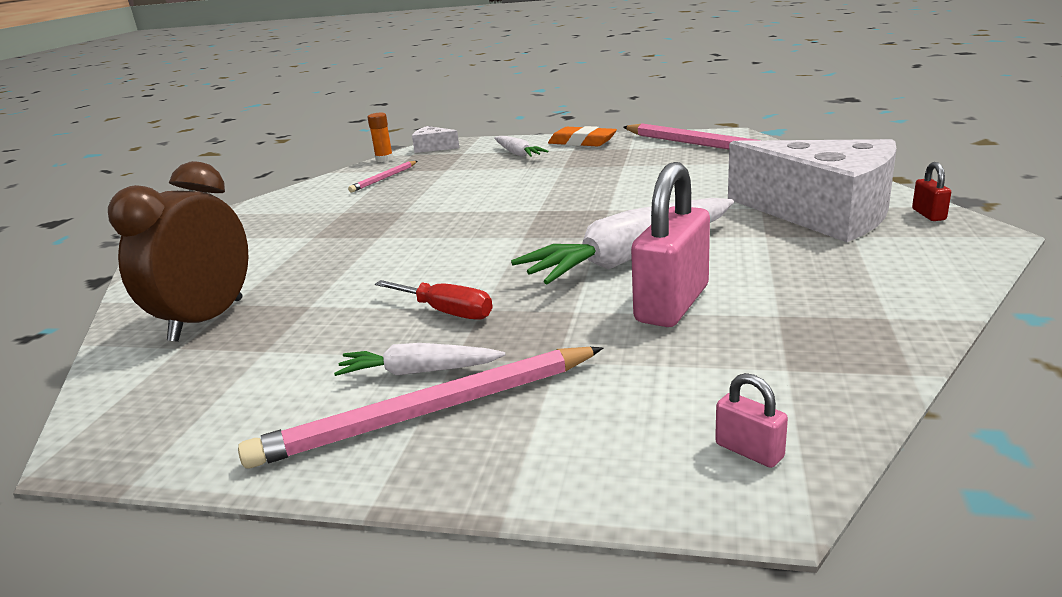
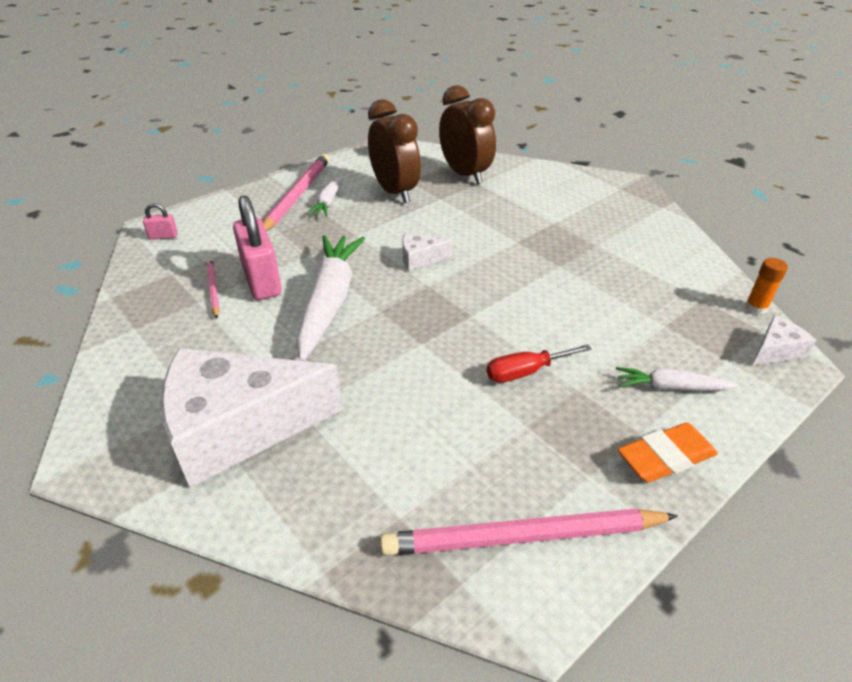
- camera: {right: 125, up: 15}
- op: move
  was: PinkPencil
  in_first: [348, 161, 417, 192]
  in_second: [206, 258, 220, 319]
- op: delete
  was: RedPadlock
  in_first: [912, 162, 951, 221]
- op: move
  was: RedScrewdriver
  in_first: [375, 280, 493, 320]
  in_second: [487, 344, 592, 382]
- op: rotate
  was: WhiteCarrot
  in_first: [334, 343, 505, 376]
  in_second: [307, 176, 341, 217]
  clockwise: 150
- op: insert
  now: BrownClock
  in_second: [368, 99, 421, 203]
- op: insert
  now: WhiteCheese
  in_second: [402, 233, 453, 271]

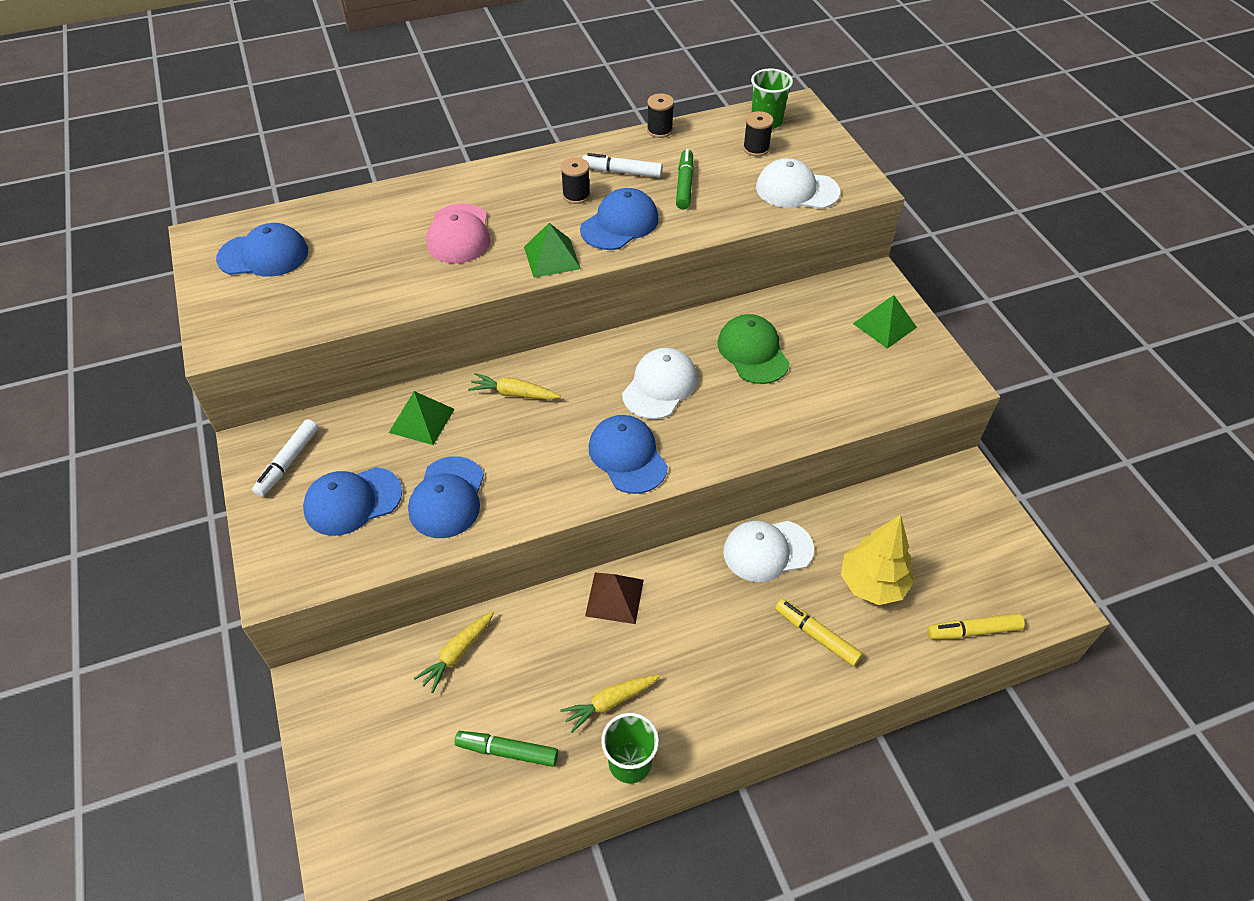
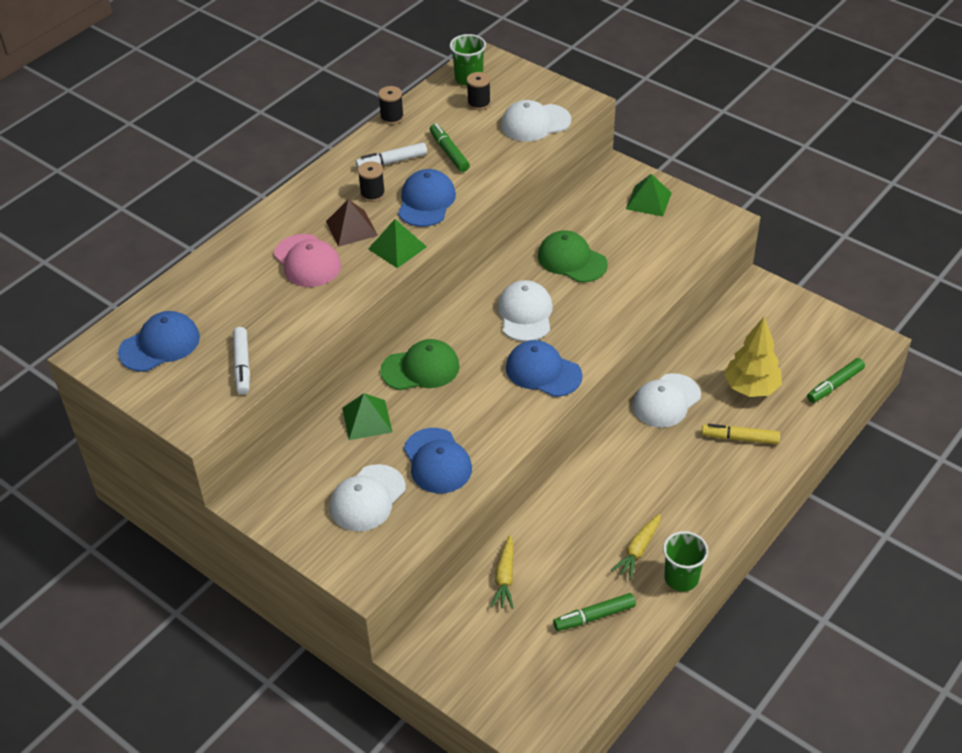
- camera: {right: -30, up: -5}
- op: replace
  was: YellowCarrot
  now: GreenCap
  in_first: [468, 373, 561, 400]
  in_second: [380, 339, 459, 390]
- op: move
  was: WhiteMarker
  in_first: [252, 419, 318, 497]
  in_second: [233, 327, 250, 395]
- op: recolor
  was: BlueCap
  now: WhiteCap
  in_first: [303, 467, 402, 536]
  in_second: [330, 464, 406, 531]
- op: move
  was: BrownPyramid
  in_first: [585, 573, 644, 624]
  in_second: [326, 199, 378, 247]
- op: recolor
  was: YellowMarker
  now: GreenMarker
  in_first: [927, 613, 1025, 640]
  in_second: [807, 358, 865, 403]

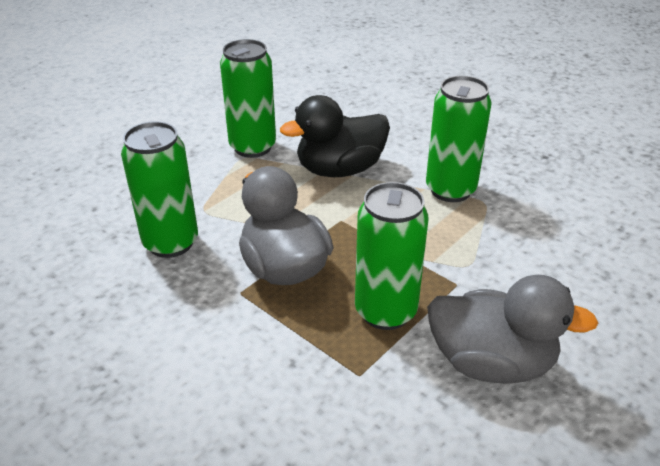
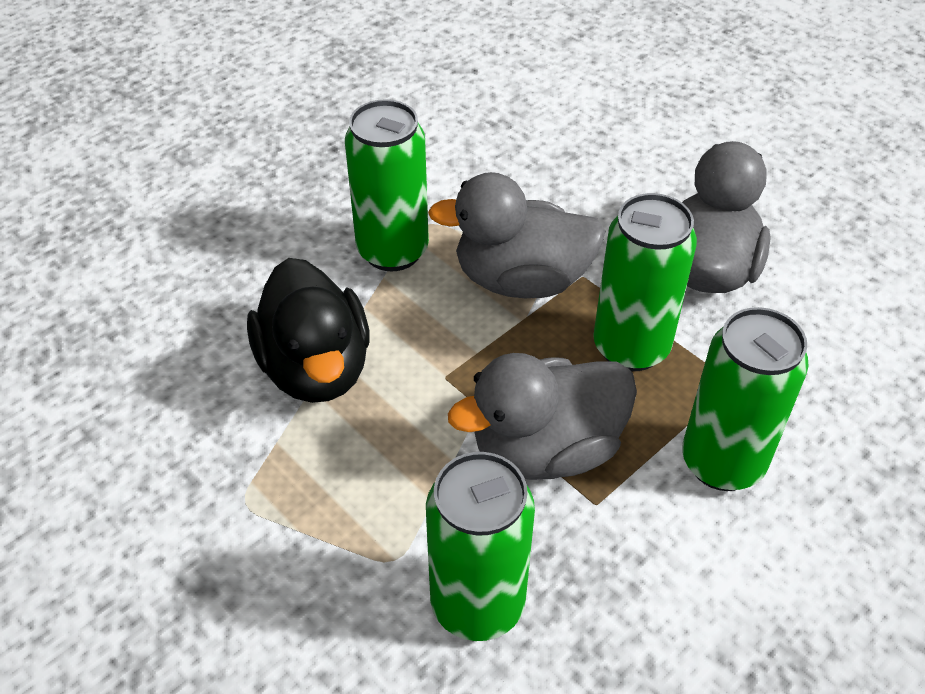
- camera: {right: -85, up: 10}
- op: move
  was: GreenCan
  in_first: [220, 39, 276, 158]
  in_second: [682, 307, 809, 491]
- op: insert
  now: GreyDuck
  in_second: [428, 172, 605, 298]

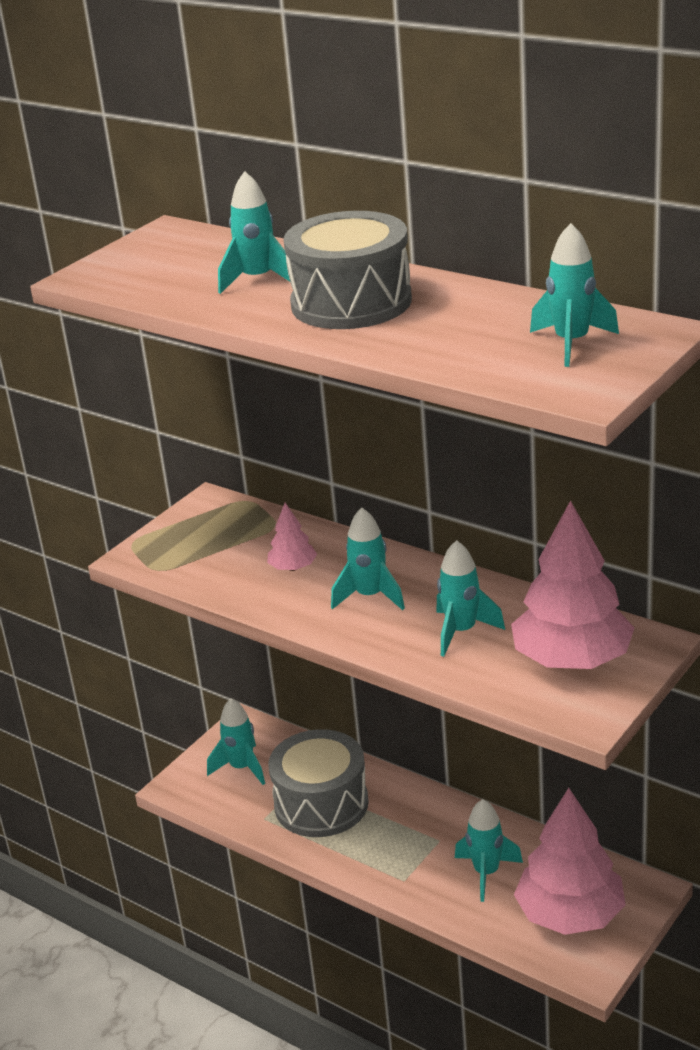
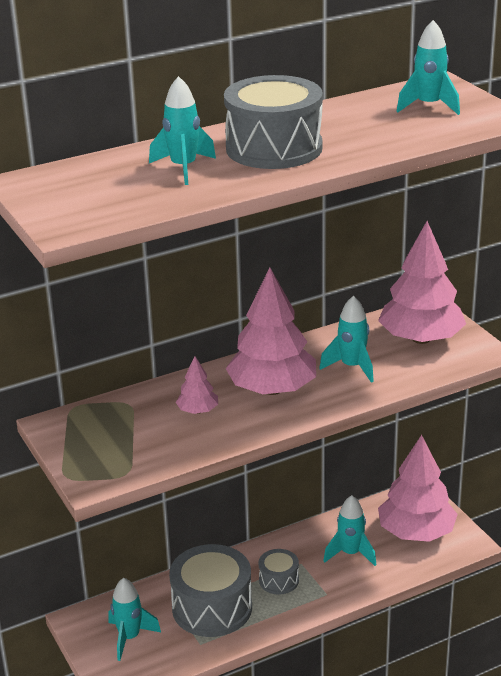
- camera: {right: -65, up: 0}
- op: replace
  was: TurquoiseRocket
  now: PinkTree
  in_first: [331, 508, 405, 610]
  in_second: [225, 268, 316, 395]
- op: insert
  now: GreyDrum
  in_second: [258, 549, 299, 594]

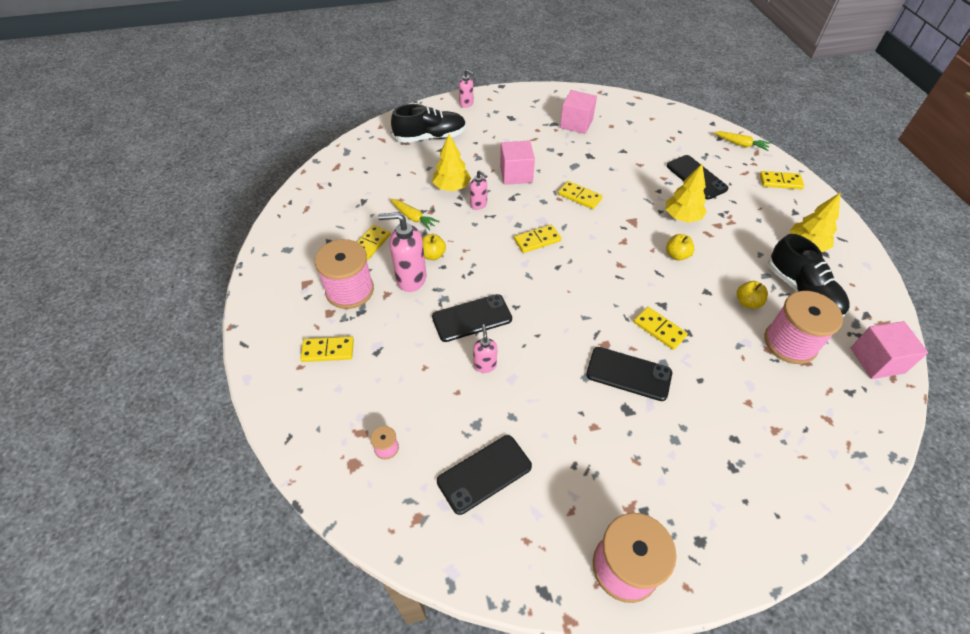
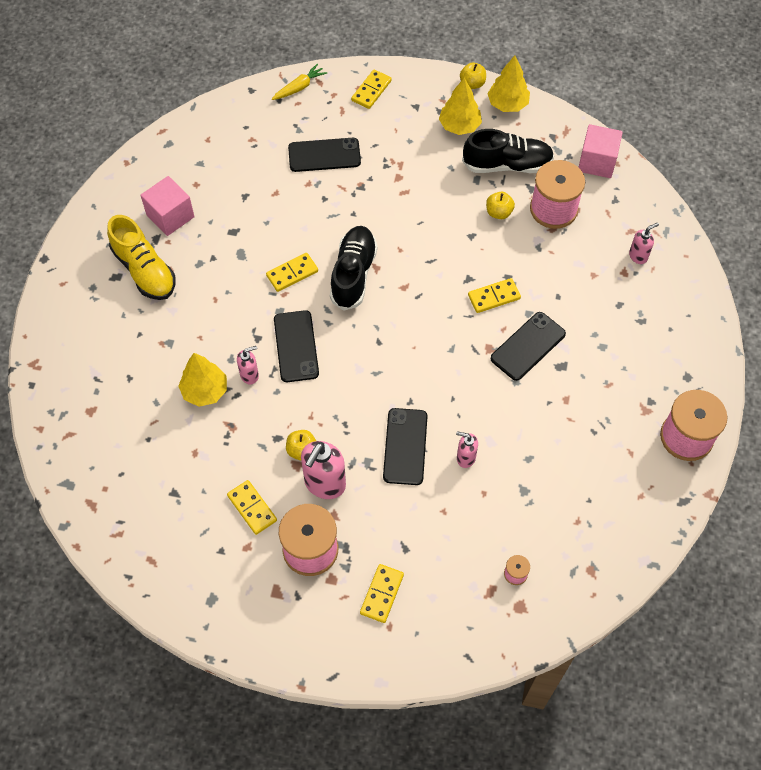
- camera: {right: -65, up: 10}
- op: move
  was: PinkSoapDispenser
  in_first: [459, 70, 474, 108]
  in_second: [629, 223, 659, 264]
- op: move
  was: BlackShoe
  in_first: [391, 104, 466, 143]
  in_second: [330, 226, 378, 311]
- op: delete
  was: PinkCube
  in_first: [500, 140, 535, 185]
- op: move
  was: YellowTree
  in_first: [665, 164, 707, 223]
  in_second: [487, 55, 530, 112]
- op: delete
  was: YellowCarrot
  in_first: [390, 199, 440, 231]
- op: delete
  was: YellowDomino
  in_first: [514, 225, 561, 253]
- op: move
  was: YellowApple
  in_first: [666, 234, 695, 261]
  in_second: [460, 62, 486, 89]
- op: move
  was: BlackPhone
  in_first: [437, 435, 532, 515]
  in_second: [274, 310, 319, 382]
- op: insert
  now: YellowShoe
  in_second: [107, 215, 176, 300]

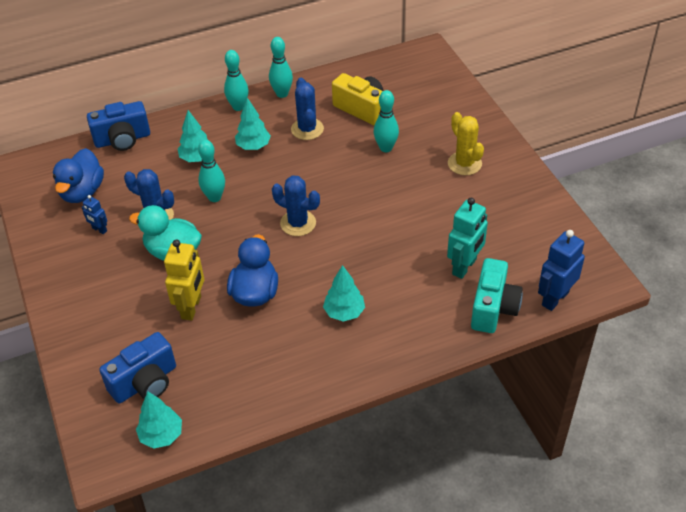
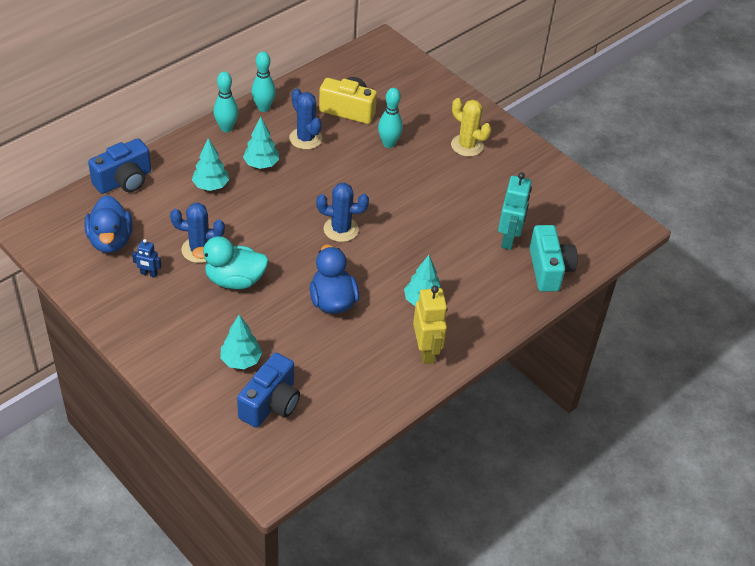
- camera: {right: -25, up: 0}
- op: delete
  was: TurquoiseBowlingPin
  in_first: [198, 140, 225, 202]
- op: delete
  was: BlueRobot
  in_first: [538, 230, 585, 311]
- op: move
  was: YellowRobot
  in_first: [164, 240, 204, 321]
  in_second: [413, 286, 447, 364]
- op: move
  was: TurquoiseTree
  in_first: [136, 391, 182, 449]
  in_second: [220, 315, 262, 369]

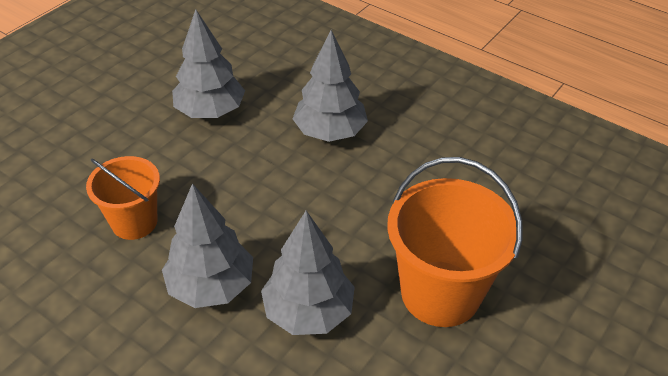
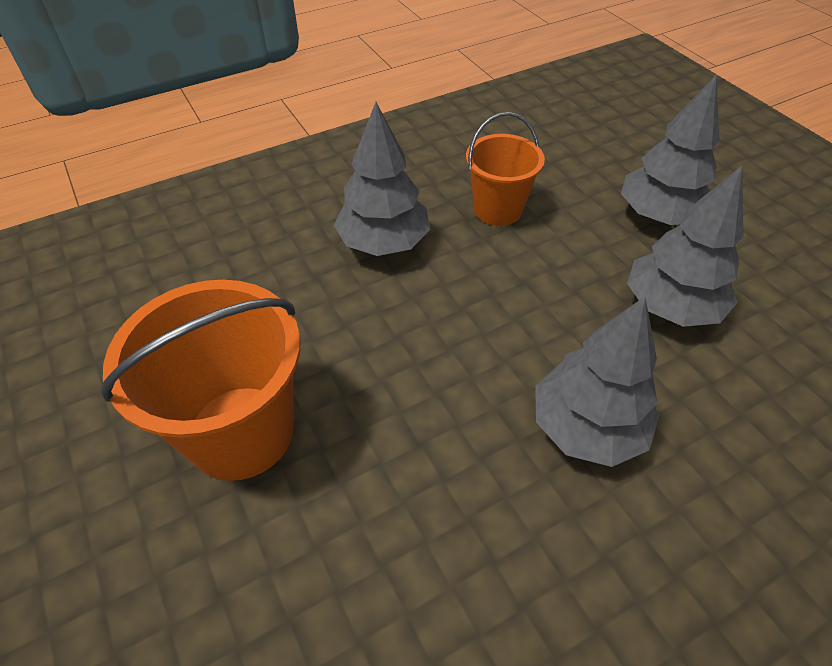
- camera: {right: 115, up: 5}
- op: move
  was: GreyTree
  in_first: [261, 211, 355, 335]
  in_second: [621, 74, 720, 225]

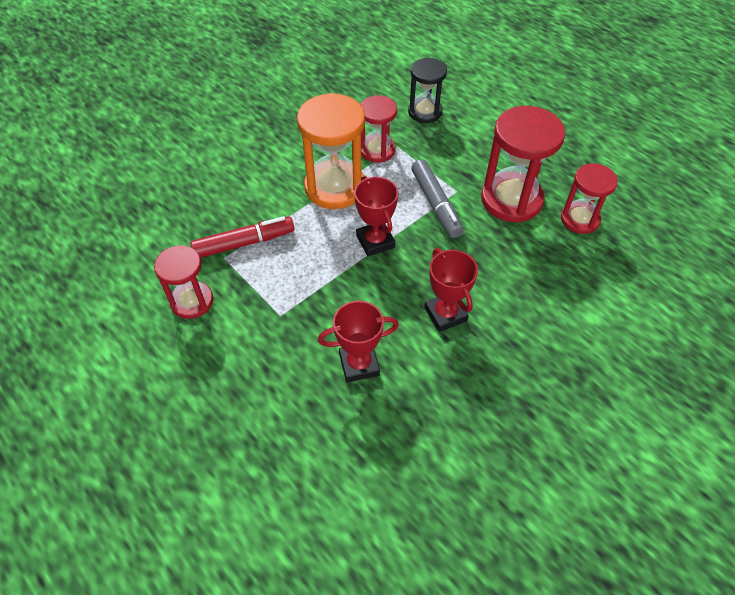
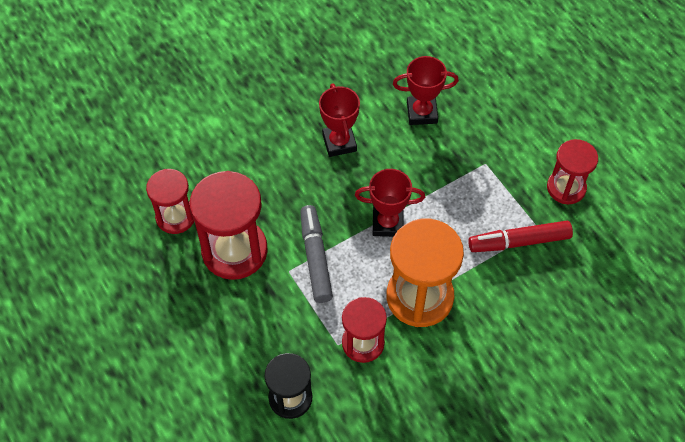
- camera: {right: -170, up: 5}
- op: rotate
  was: RedTrophy
  in_first: [354, 176, 398, 257]
  in_second: [355, 169, 425, 237]
  clockwise: -75

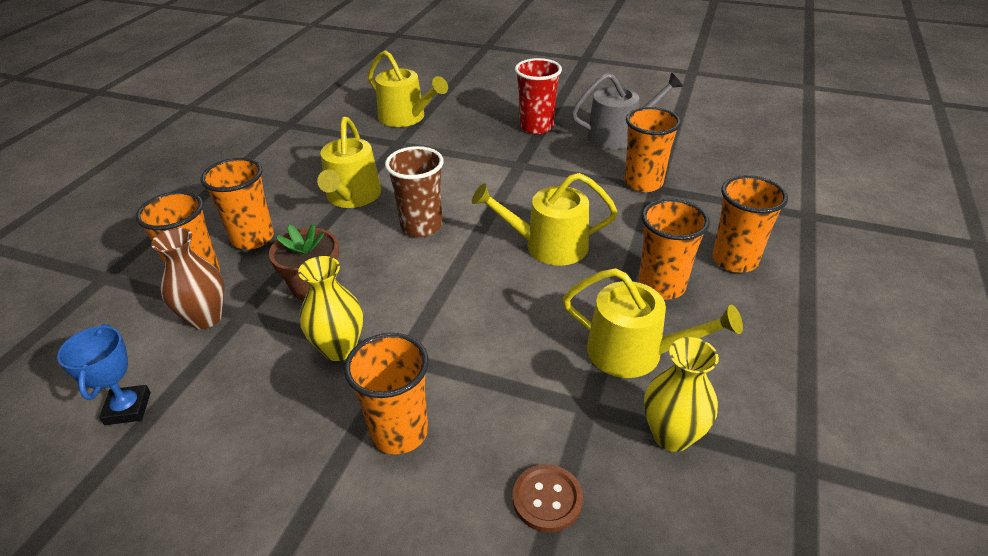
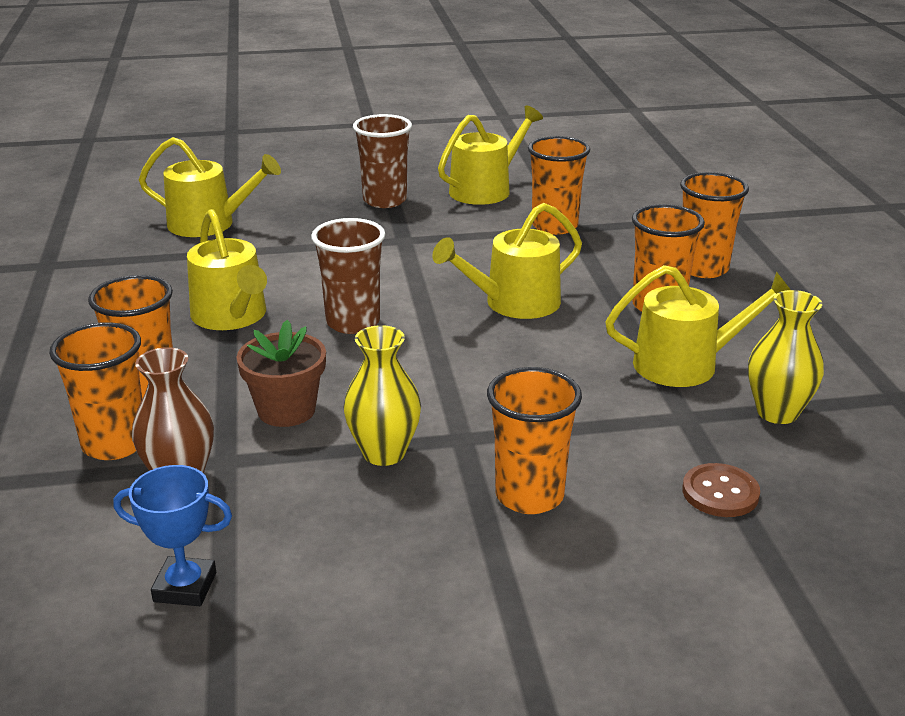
- camera: {right: -30, up: -10}
- op: recolor
  was: RedCup
  now: BrownCup
  in_first: [515, 58, 562, 134]
  in_second: [353, 114, 412, 208]
- op: recolor
  was: GreyWateringCan
  now: YellowWateringCan
  in_first: [571, 72, 683, 149]
  in_second: [438, 106, 543, 205]
- op: rotate
  was: BlueTrophy
  in_first: [57, 324, 151, 425]
  in_second: [113, 465, 232, 606]
  clockwise: -45

